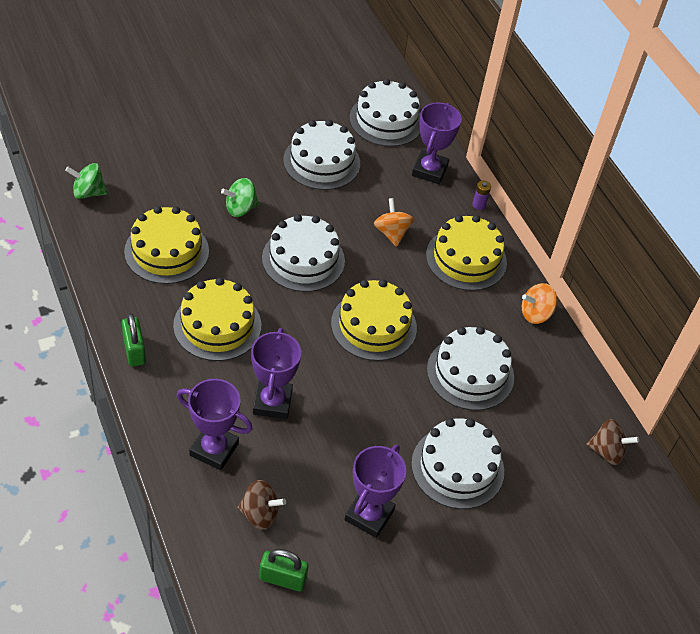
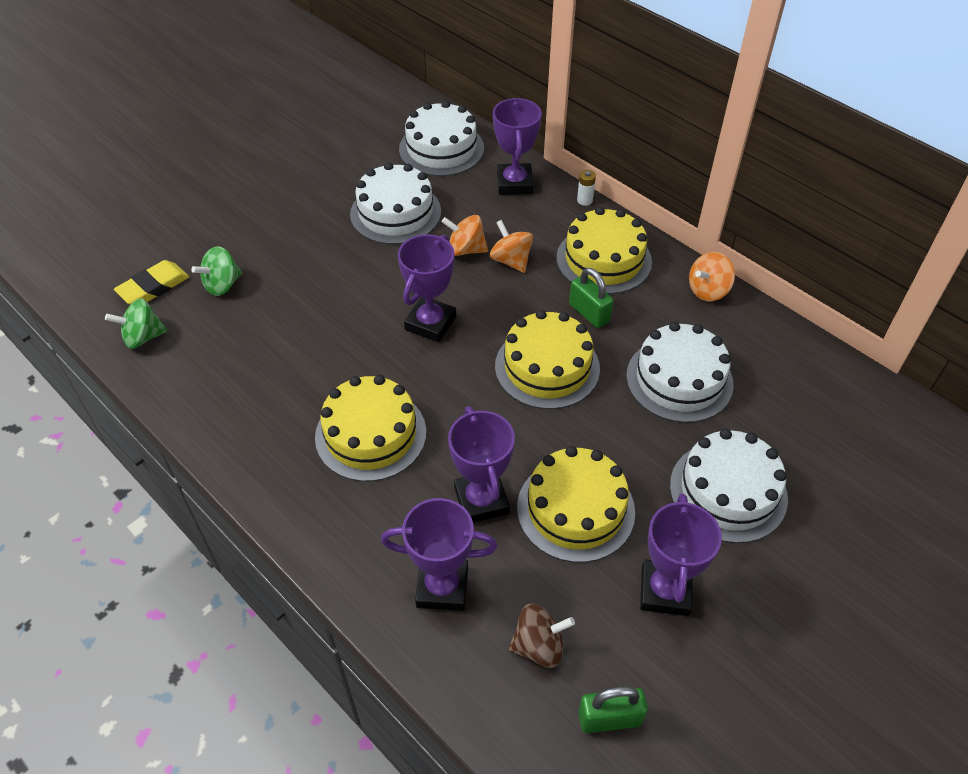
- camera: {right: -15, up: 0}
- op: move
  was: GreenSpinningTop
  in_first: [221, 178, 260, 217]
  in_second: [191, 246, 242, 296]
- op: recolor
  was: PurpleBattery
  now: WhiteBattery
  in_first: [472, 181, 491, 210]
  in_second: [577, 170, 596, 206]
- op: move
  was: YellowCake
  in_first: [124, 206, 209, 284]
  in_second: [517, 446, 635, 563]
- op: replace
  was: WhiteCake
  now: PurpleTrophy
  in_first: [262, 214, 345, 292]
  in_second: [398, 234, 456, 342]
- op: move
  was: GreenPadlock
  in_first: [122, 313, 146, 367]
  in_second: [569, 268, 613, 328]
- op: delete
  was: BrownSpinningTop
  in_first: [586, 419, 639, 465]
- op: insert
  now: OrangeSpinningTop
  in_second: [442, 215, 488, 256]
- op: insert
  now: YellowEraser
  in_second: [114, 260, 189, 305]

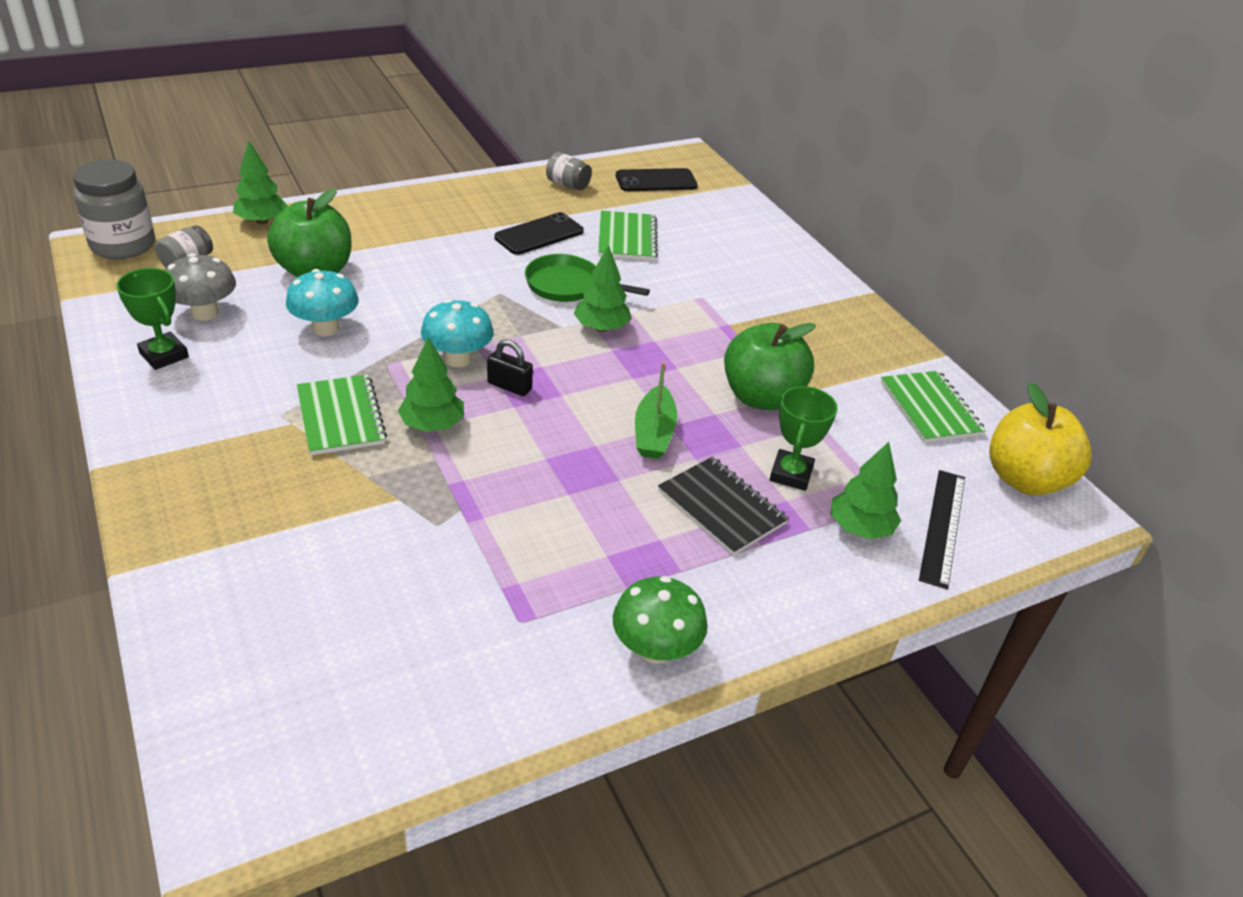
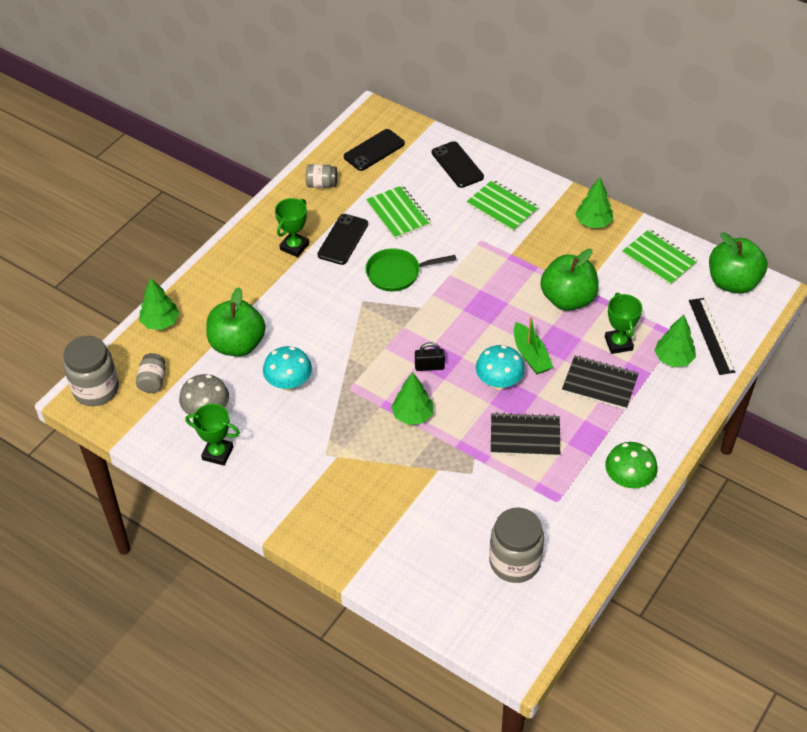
- camera: {right: -25, up: 10}
- op: move
  was: GreenTree
  in_first: [574, 245, 631, 332]
  in_second: [575, 177, 613, 228]
- op: move
  was: TurquoiseMushroom
  in_first: [421, 299, 494, 367]
  in_second: [476, 345, 525, 390]
- op: move
  was: GreenNotebook
  in_first: [297, 374, 387, 455]
  in_second: [466, 180, 539, 232]
- op: recolor
  was: YellowApple
  now: GreenApple
  in_first: [989, 382, 1091, 495]
  in_second: [709, 232, 767, 294]
- op: insert
  now: BlackPhone
  in_second: [432, 141, 484, 188]
- op: insert
  now: GreenTrophy
  in_second: [275, 198, 309, 257]
- op: insert
  now: BlackNotebook
  in_second: [491, 412, 560, 457]
- op: insert
  now: GreyJar
  in_second: [489, 508, 544, 583]

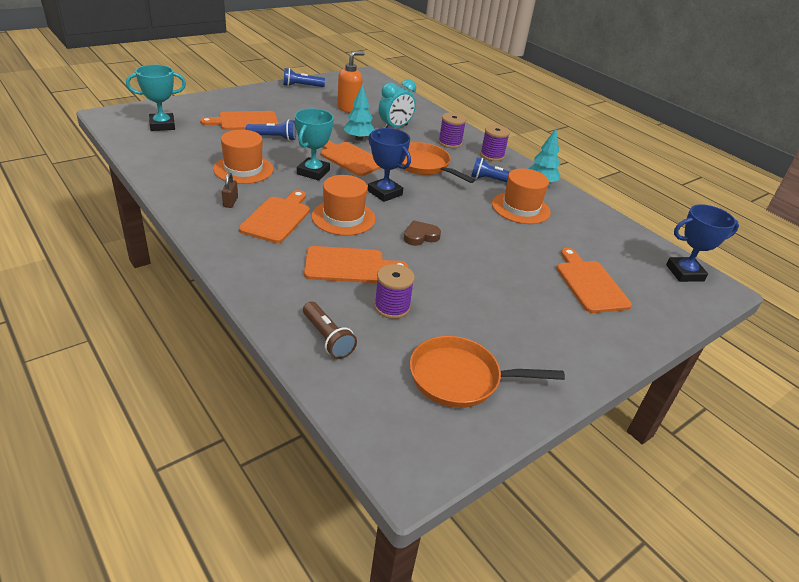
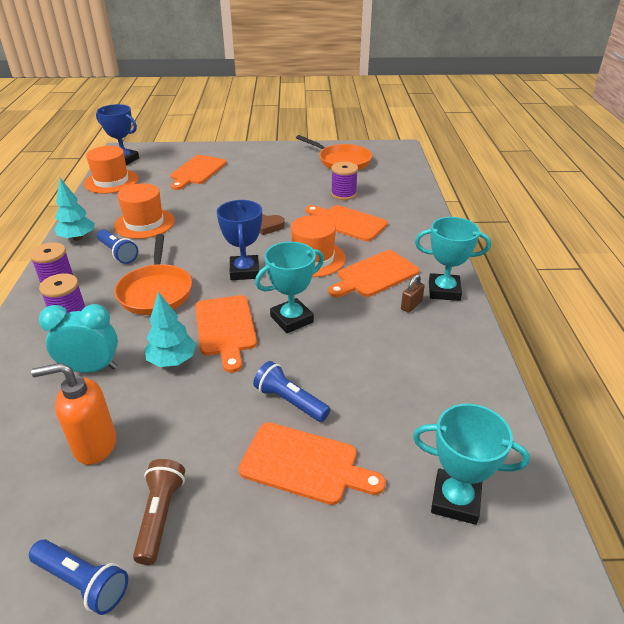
- camera: {right: -140, up: 0}
- op: move
  was: OrangeHat
  in_first: [213, 130, 274, 184]
  in_second: [84, 146, 138, 194]
- op: move
  was: BrownFlashlight
  in_first: [303, 301, 357, 359]
  in_second: [133, 459, 185, 565]
- op: insert
  now: TurquoiseTrophy
  in_second: [415, 217, 491, 301]

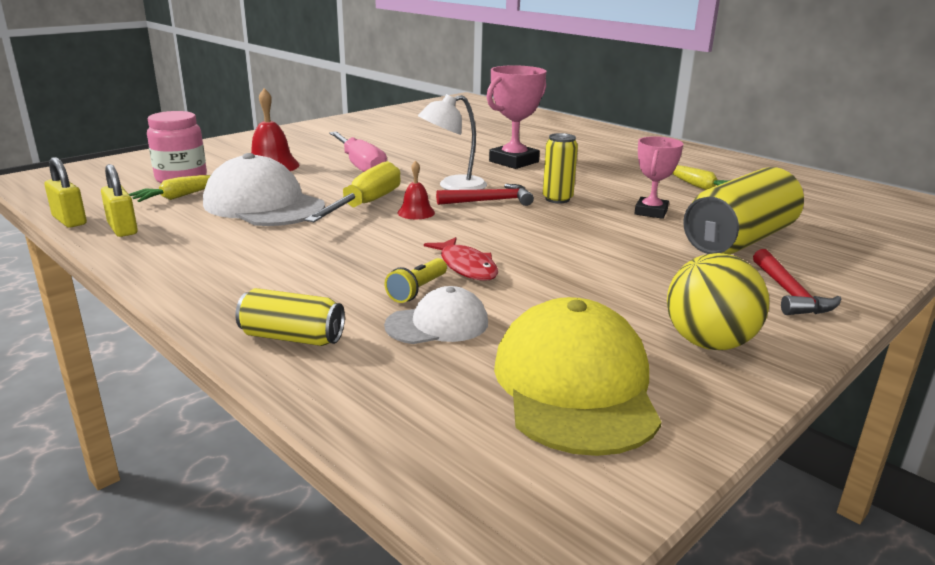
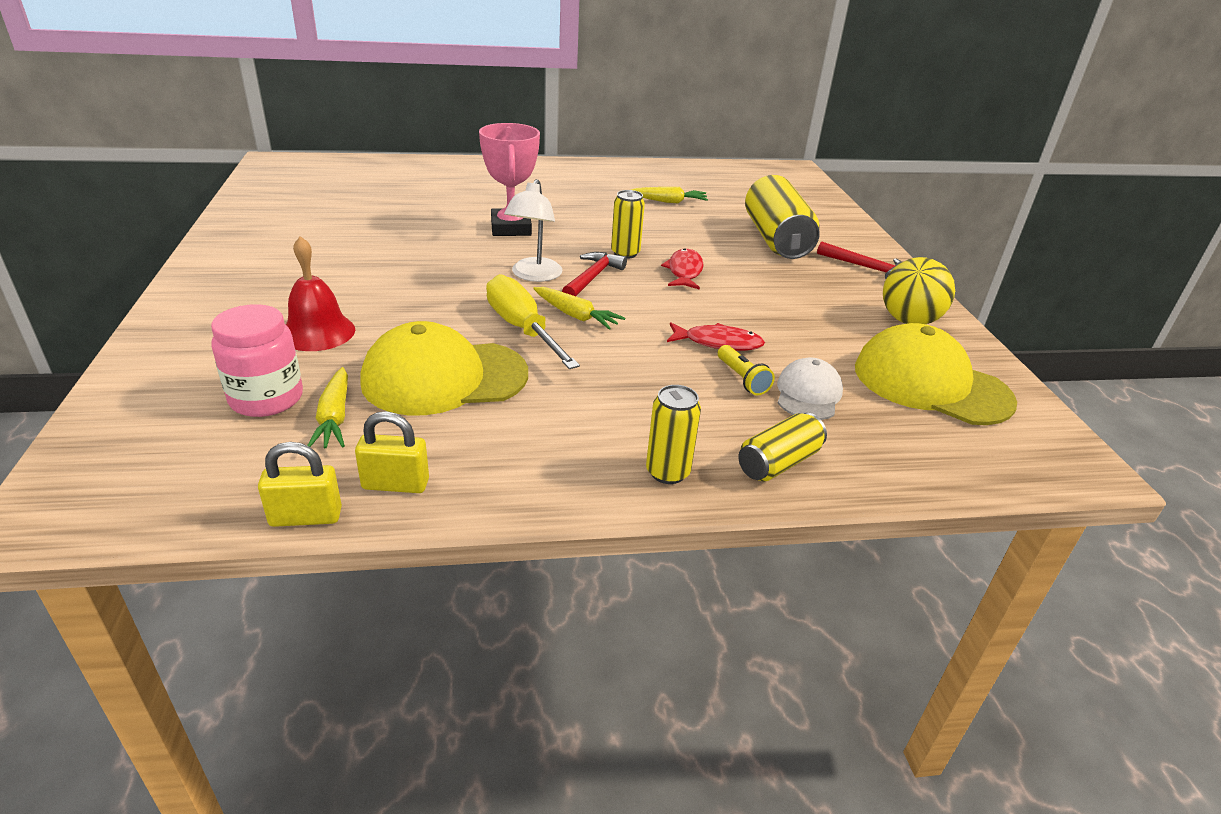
- camera: {right: -55, up: 10}
- op: delete
  was: PinkScrewdriver
  in_first: [329, 132, 387, 172]
- op: delete
  was: PinkTrophy
  in_first: [634, 136, 683, 219]
- op: recolor
  was: WhiteCap
  now: YellowCap
  in_first: [203, 153, 325, 226]
  in_second: [360, 321, 528, 415]
- op: replace
  was: RedBell
  now: YellowCarrot
  in_first: [397, 160, 435, 219]
  in_second: [533, 287, 625, 330]
- op: insert
  now: RedFish
  in_second: [661, 248, 704, 290]
- op: insert
  now: YellowCan
  in_second: [646, 385, 701, 484]

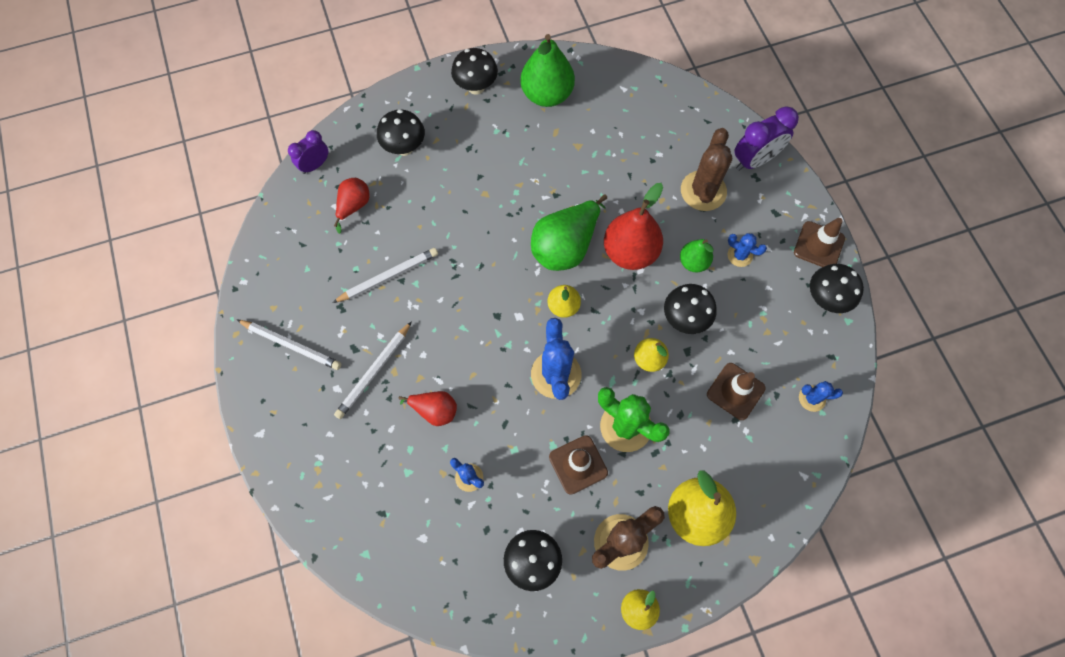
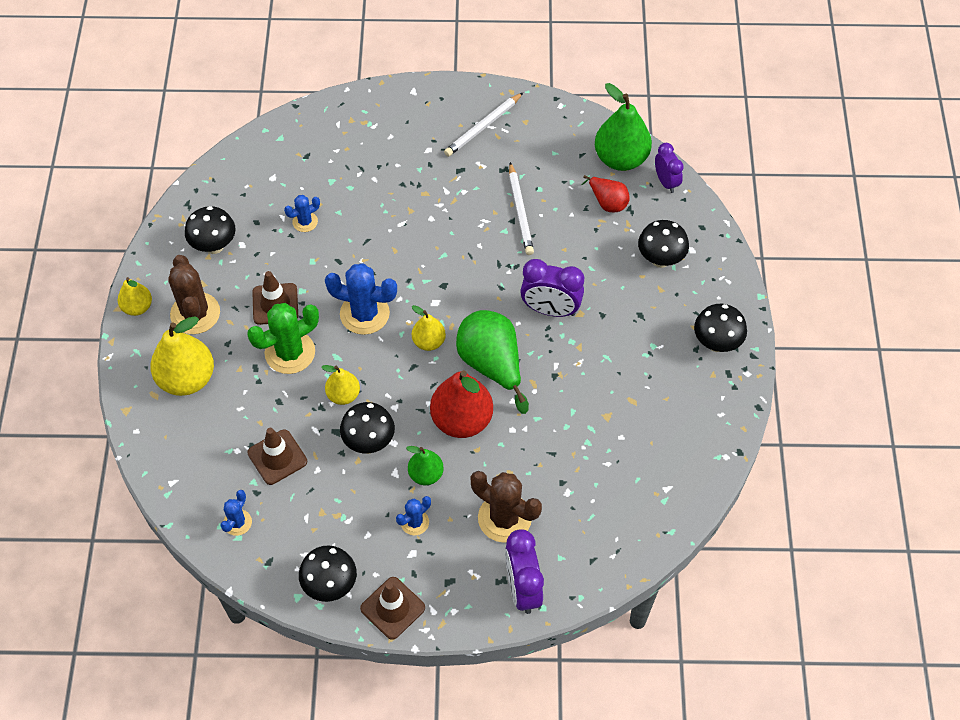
- camera: {right: 110, up: -10}
- op: move
  was: GreenPear
  in_first: [520, 34, 575, 107]
  in_second: [595, 83, 652, 171]
- op: delete
  was: WhitePencil
  in_first: [334, 321, 412, 419]
- op: delete
  was: RedPear
  in_first: [399, 391, 457, 426]
- op: insert
  now: PurpleClock
  in_second: [520, 259, 584, 317]

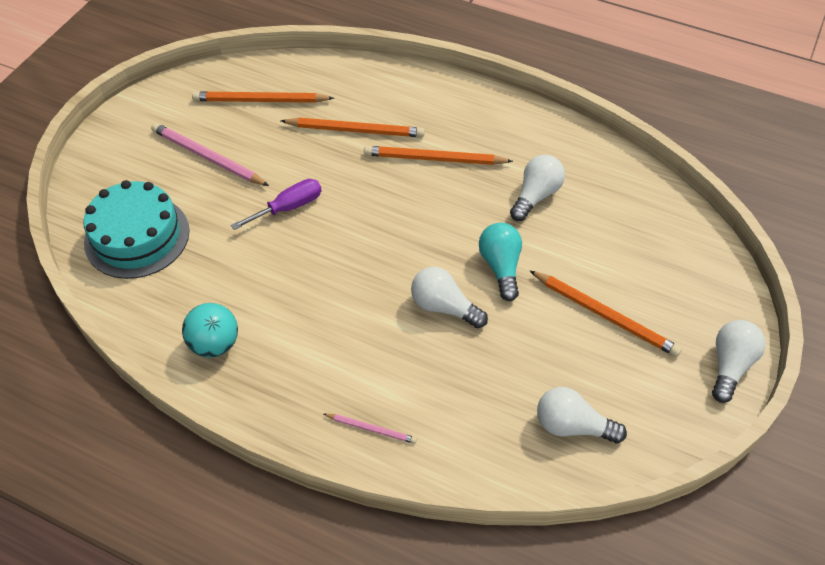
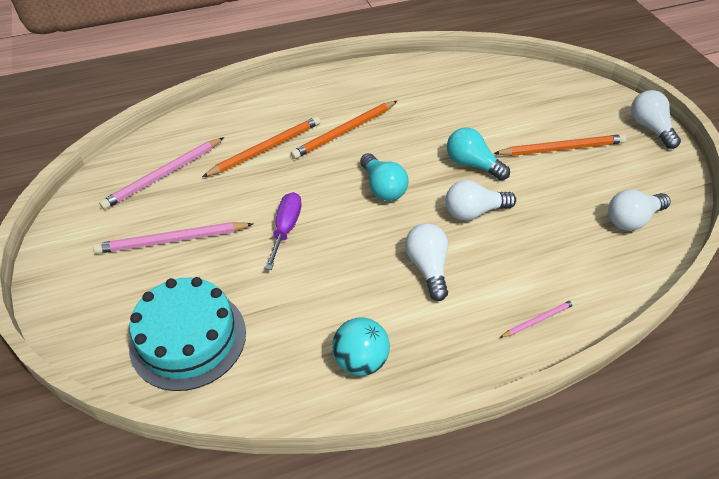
- camera: {right: -45, up: -5}
- op: recolor
  was: OrangePencil
  now: PinkPencil
  in_first: [192, 91, 334, 103]
  in_second: [99, 137, 224, 209]
- op: move
  was: WhiteLightBulb
  in_first: [510, 155, 565, 221]
  in_second: [405, 223, 448, 301]
- op: insert
  now: TurquoiseLightBulb
  in_second: [360, 153, 409, 201]

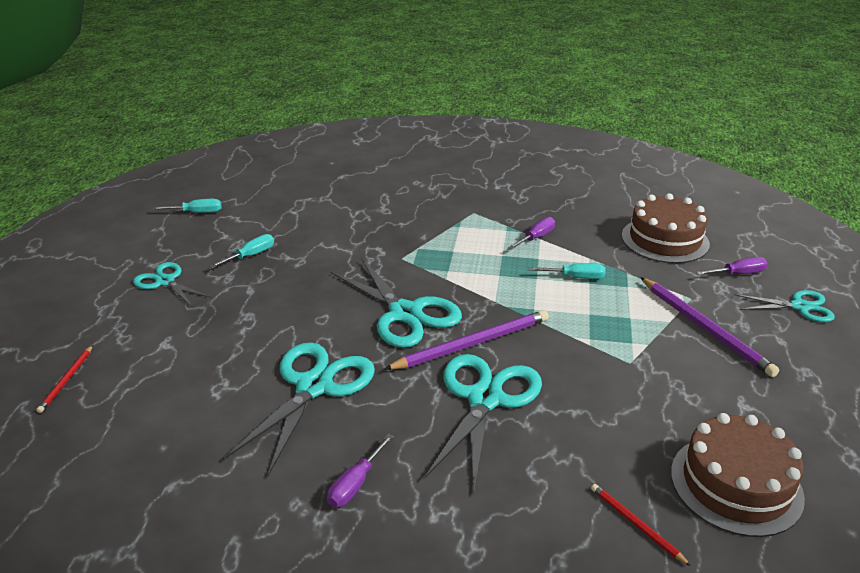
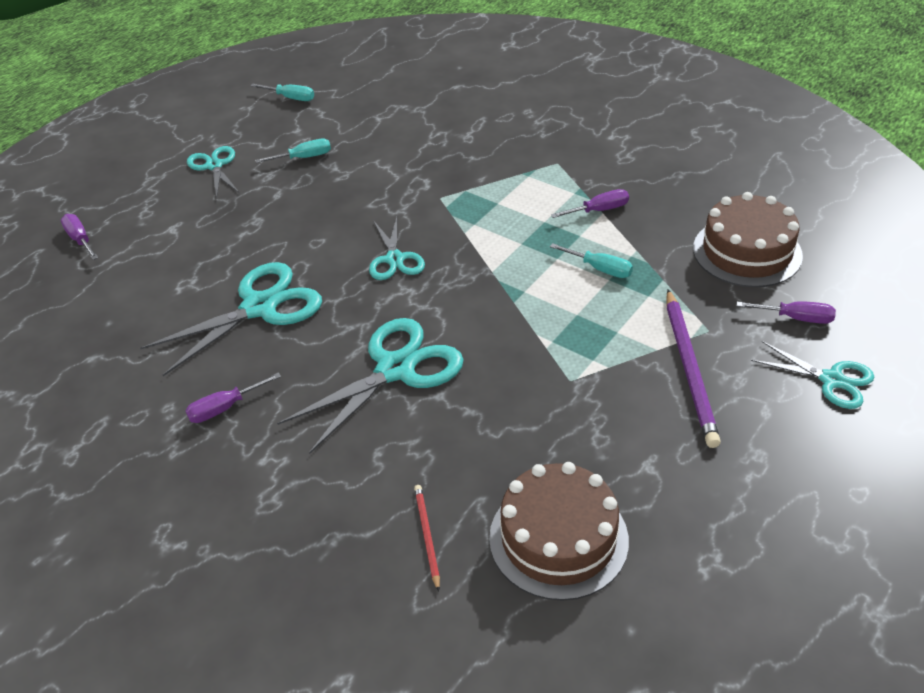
- camera: {right: 30, up: 10}
- op: resize
  was: TurquoiseScissors
  in_first: [330, 257, 462, 348]
  in_second: [369, 217, 425, 280]
  ratio: 0.59
- op: delete
  was: PurplePencil
  in_first: [384, 310, 549, 370]
- op: replace
  was: RedPencil
  now: PurpleScrewdriver
  in_first: [36, 345, 93, 413]
  in_second: [61, 214, 98, 260]

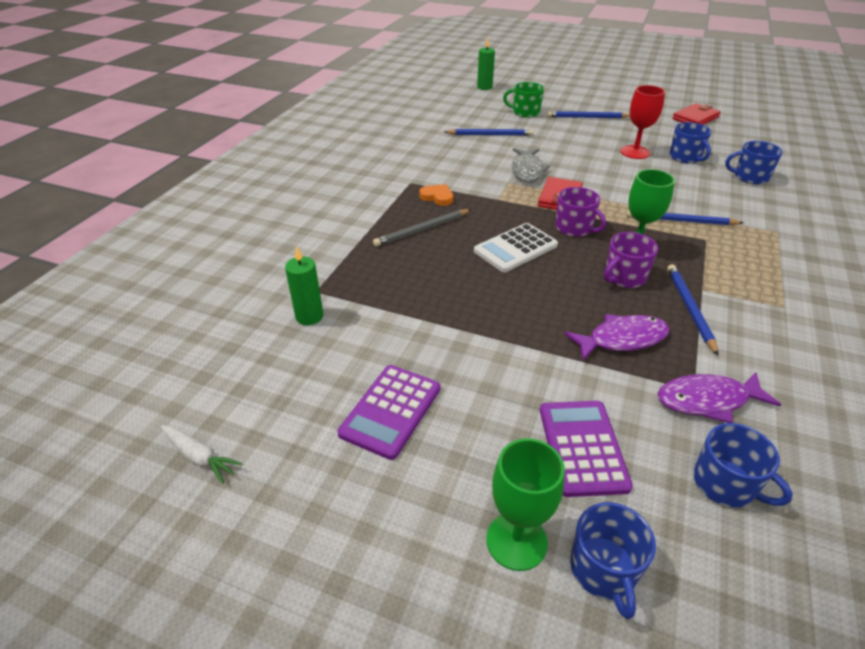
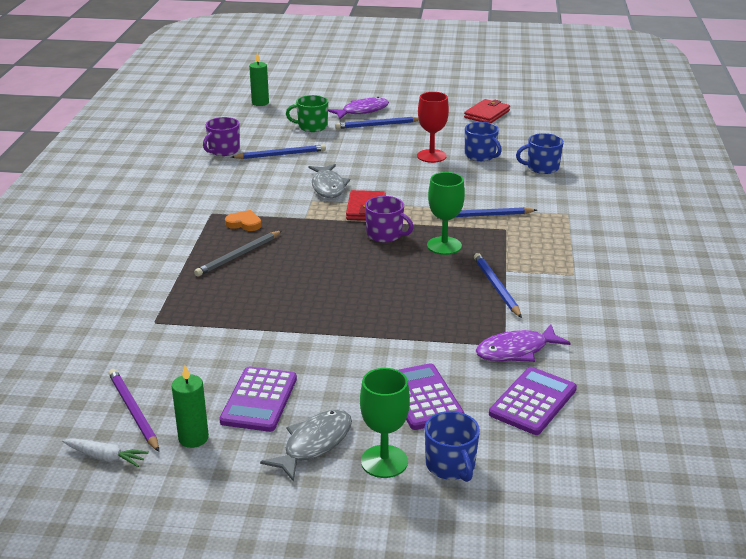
- camera: {right: -15, up: -10}
- op: delete
  was: WhiteCalculator
  in_first: [474, 223, 558, 272]
- op: move
  was: PurpleMug
  in_first: [604, 232, 658, 288]
  in_second: [203, 117, 240, 156]
- op: move
  was: GreenCandle
  in_first: [285, 246, 323, 325]
  in_second: [172, 365, 209, 448]
- op: move
  was: PurpleFish
  in_first: [564, 314, 670, 361]
  in_second: [328, 97, 389, 119]
- op: replace
  was: BlueMug
  now: PurpleCalculator
  in_first: [693, 423, 793, 508]
  in_second: [489, 367, 577, 435]
- op: insert
  now: PurplePencil
  in_second: [108, 369, 159, 452]
- op: insert
  now: GreyFish
  in_second: [260, 409, 352, 482]

